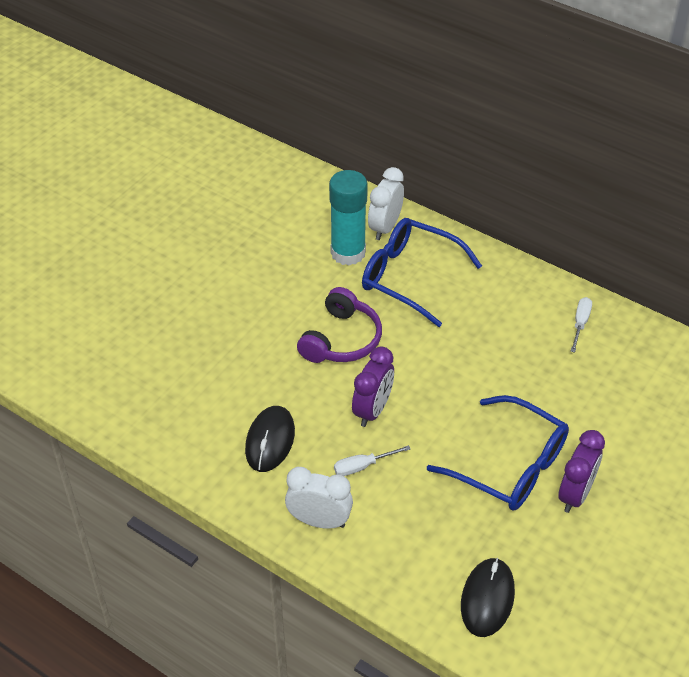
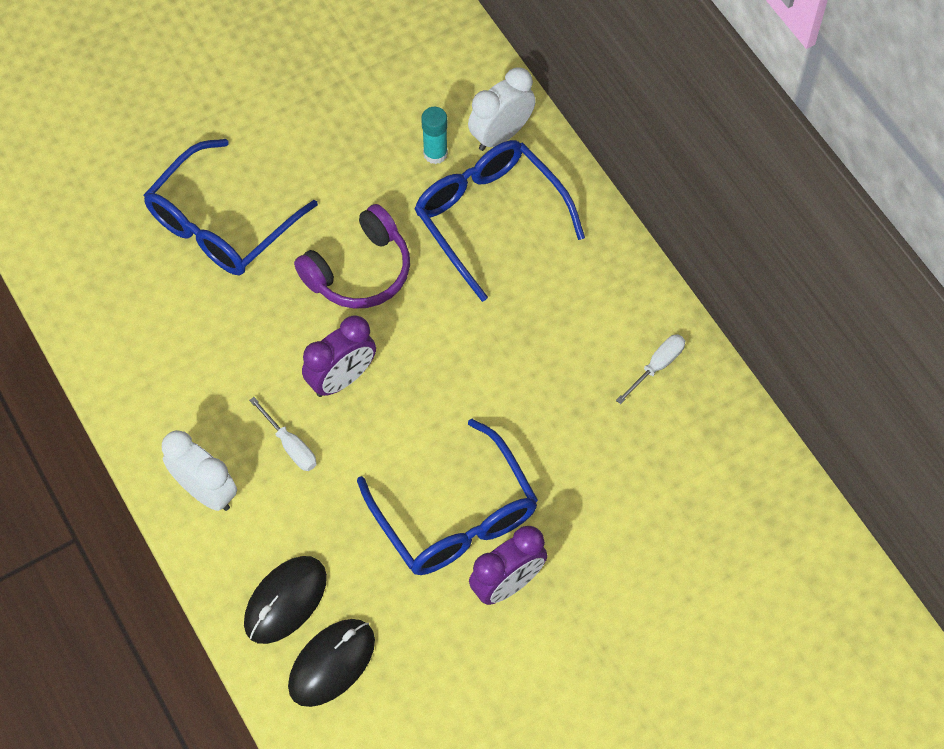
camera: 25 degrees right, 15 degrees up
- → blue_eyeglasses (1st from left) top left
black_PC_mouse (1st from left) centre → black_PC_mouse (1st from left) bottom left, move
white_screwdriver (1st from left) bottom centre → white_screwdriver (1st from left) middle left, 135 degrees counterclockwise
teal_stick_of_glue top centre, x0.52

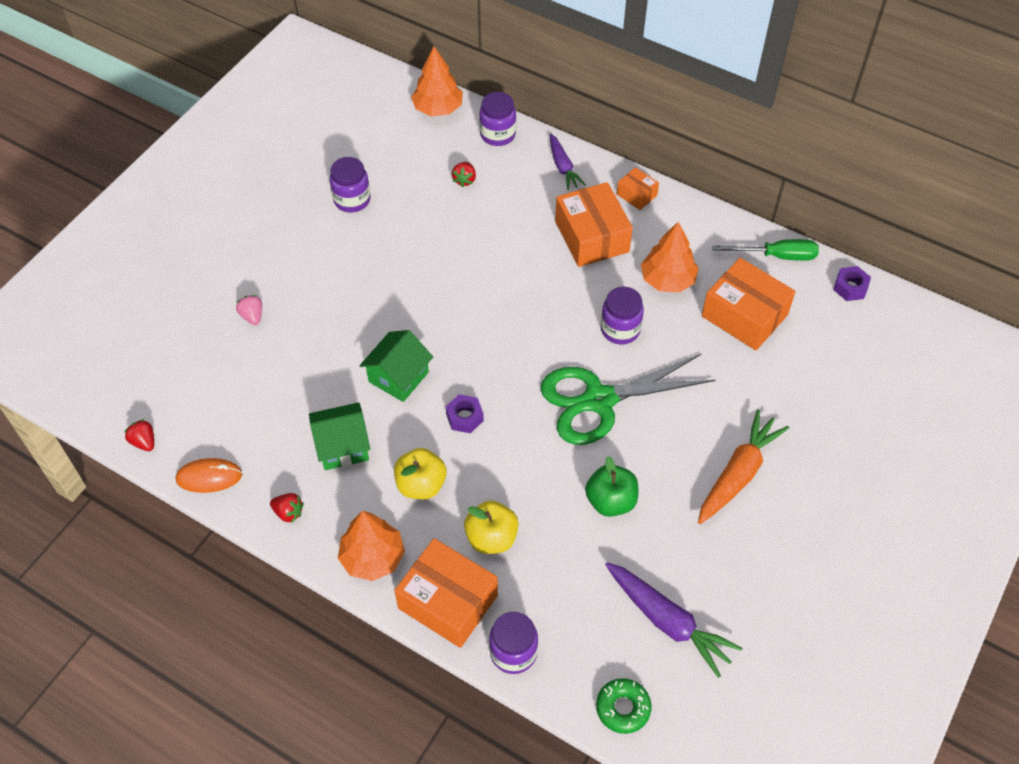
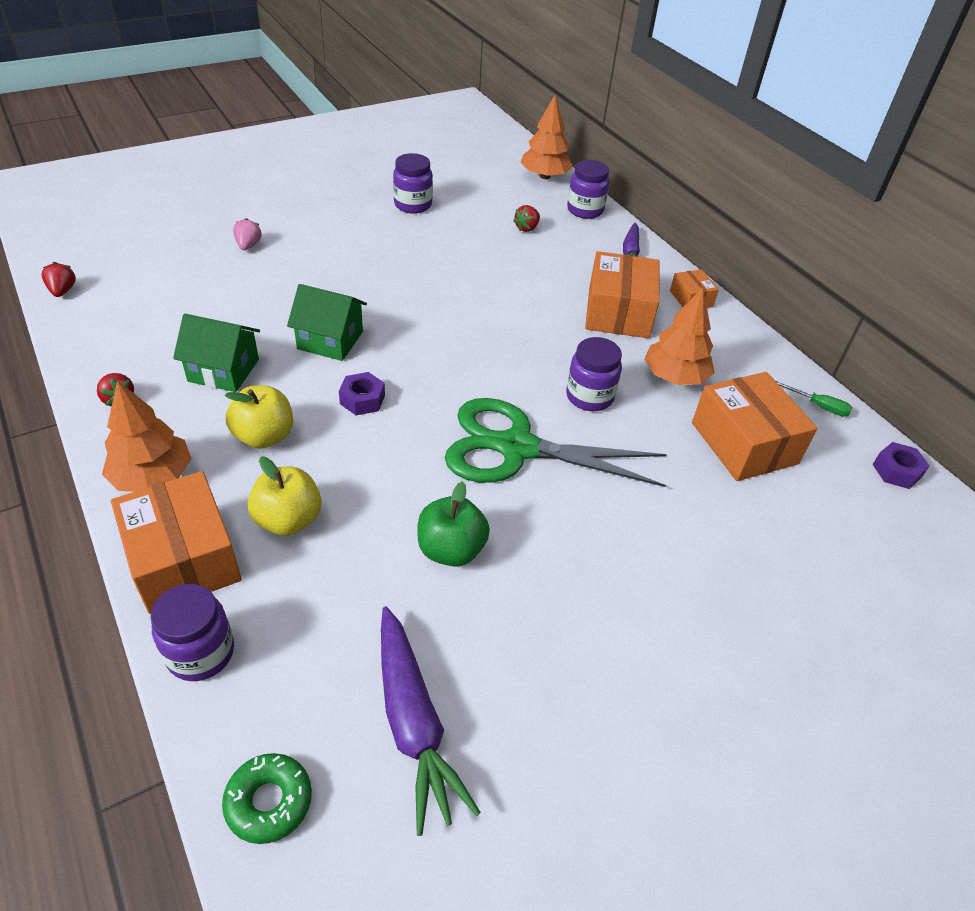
camera: 25 degrees right, 10 degrees down
bright_orange_PC_mouse middle left → -
bright_orange_toy_carrot middle right → -
emerald_house (2nd from left) centre, 45 degrees clockwise
emerald_screwdriver top right → emerald_screwdriver middle right, x0.60

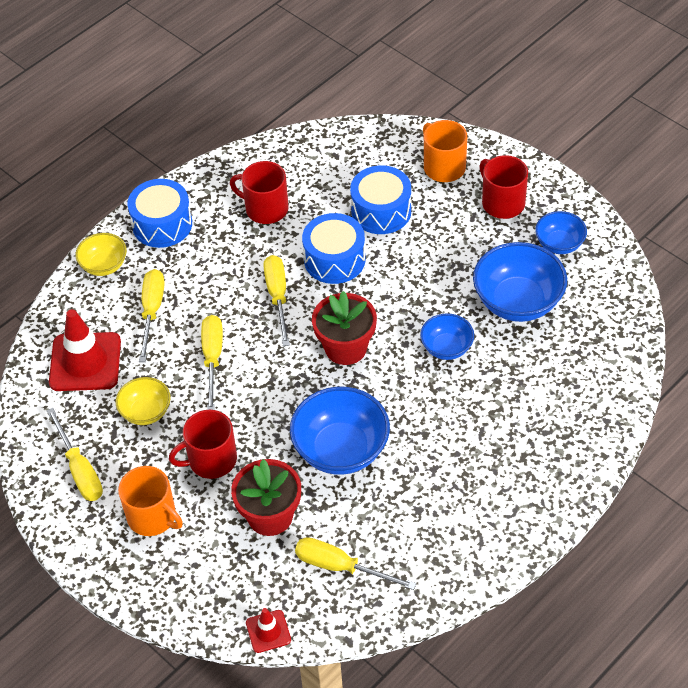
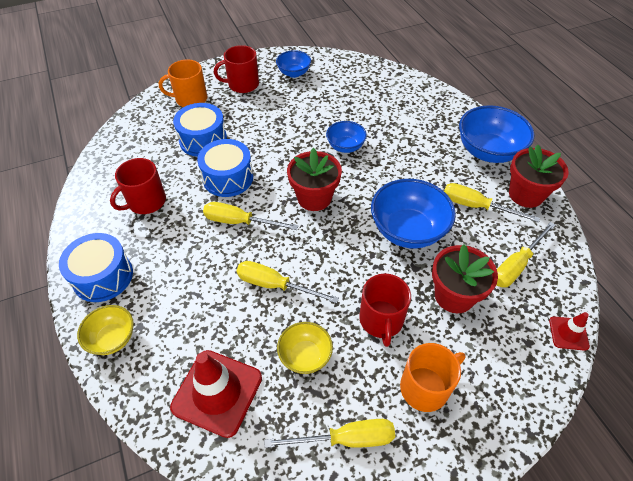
camera: 70 degrees left, 0 degrees up
- → red_flower_pot (3rd from left) middle right
golden_screwdriver (2nd from left in the first image) middle left → golden_screwdriver (4th from left) middle right, move
blue_bowl (3rd from left in the first image) middle right → blue_bowl (4th from left) top right, move

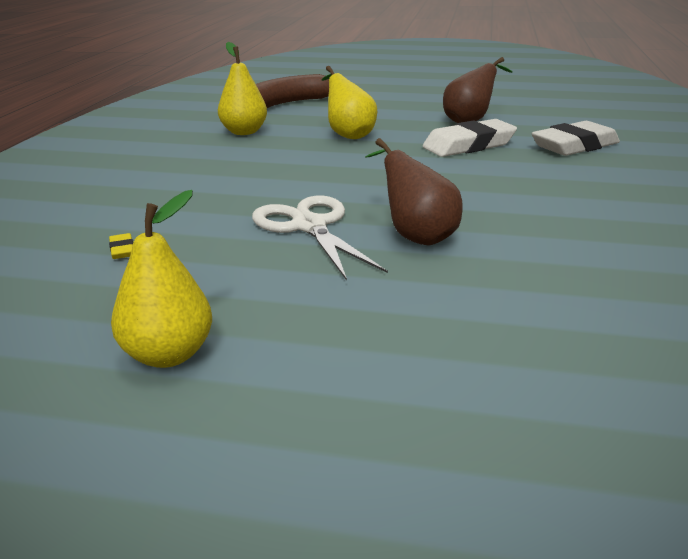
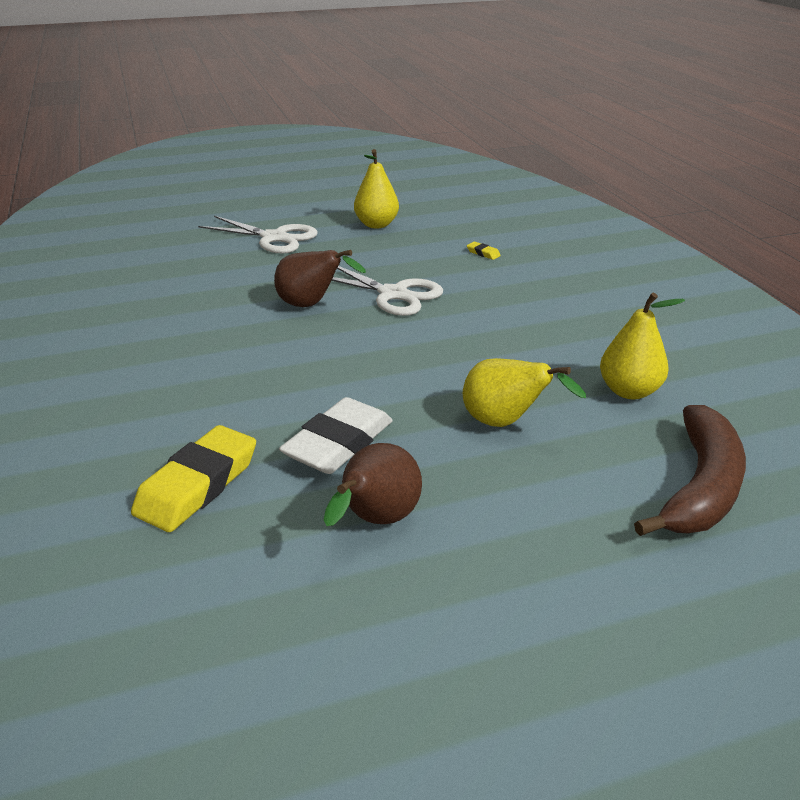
camera: 150 degrees right, 5 degrees up
- → white_shears (1st from left) top left
white_gum_eraser (2nd from left) top right → golden_gum_eraser (1st from left) middle left

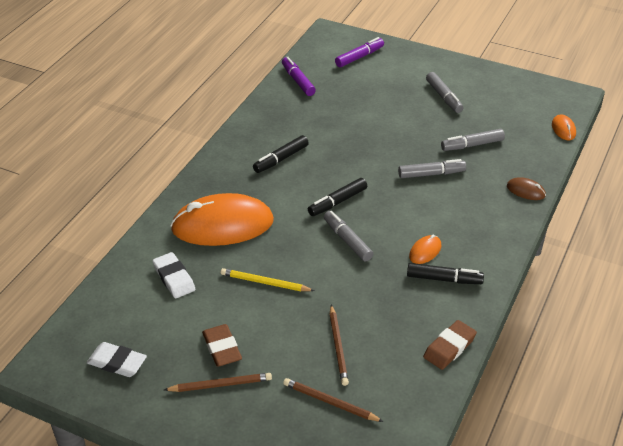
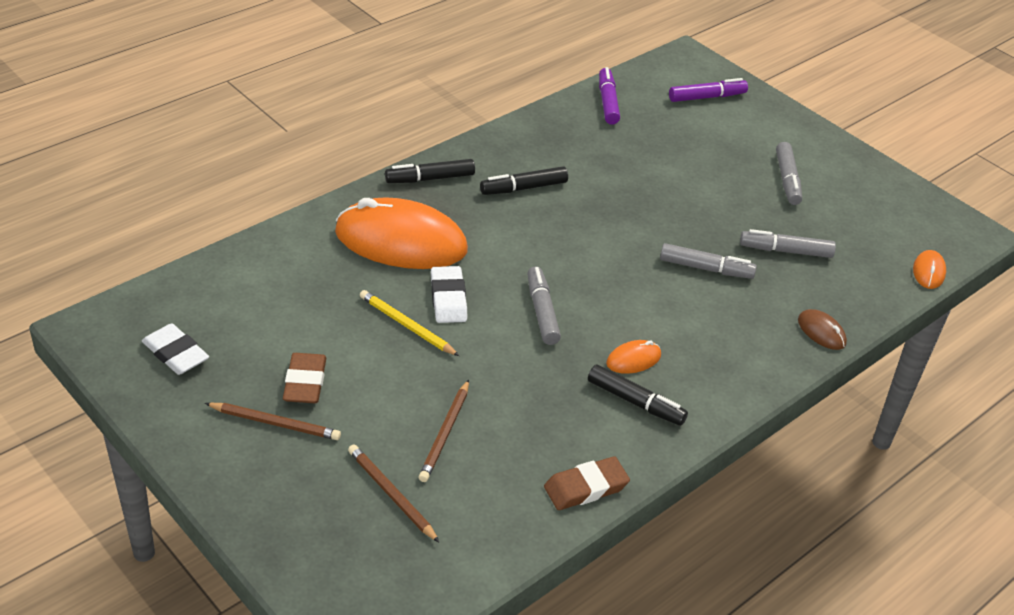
camera: 20 degrees right, 0 degrees up
white_gum_eraser (2nd from left) middle left → white_gum_eraser (2nd from left) centre, move
black_felt_pen (2nd from left in the first image) centre → black_felt_pen (1st from left) top centre, move

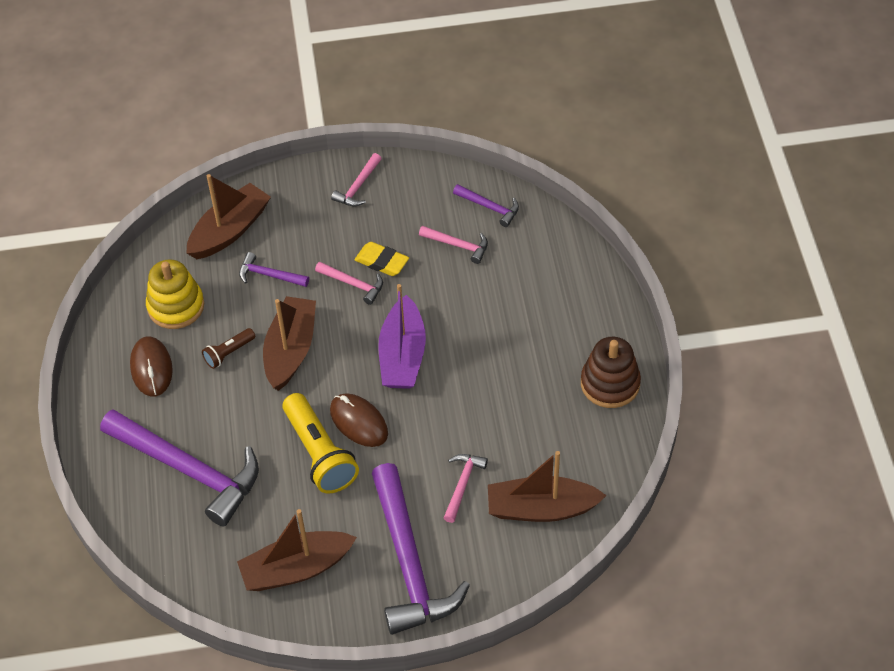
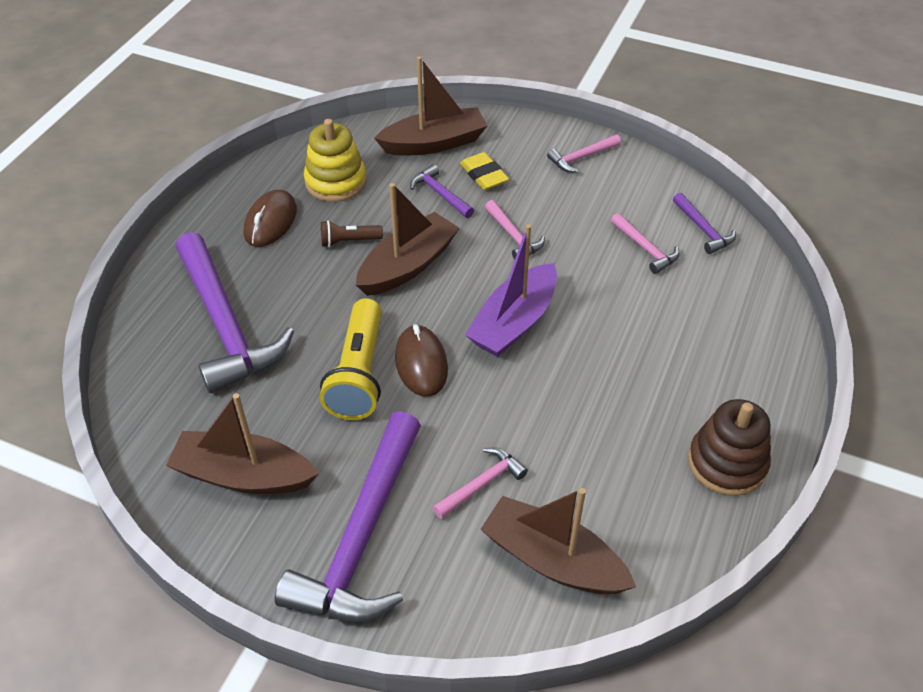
camera: 30 degrees right, 5 degrees down
golden_gum_eraser centre → golden_gum_eraser top centre, move

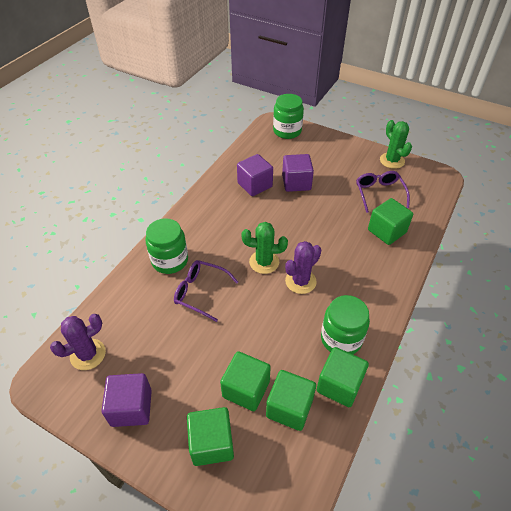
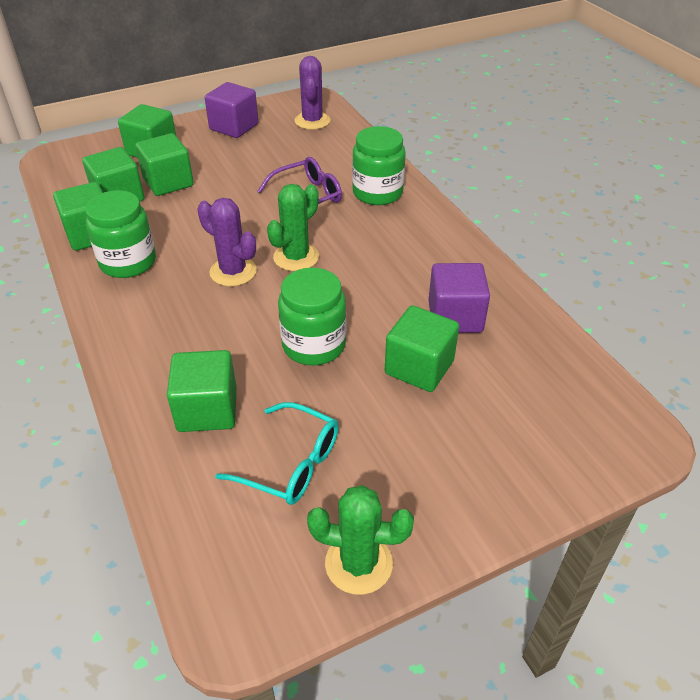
camera: 125 degrees right, 5 degrees down
emerald_preserve_jar (2nd from left) top centre → emerald_preserve_jar (2nd from left) centre, move
purple_block (3rd from left) centre → emerald_block (6th from left) centre
purple_eyeglasses (2nd from left) middle right → teal_eyeglasses centre
purple_cactus (2nd from left in the first image) centre → purple_cactus (1st from left) middle left, 45 degrees counterclockwise

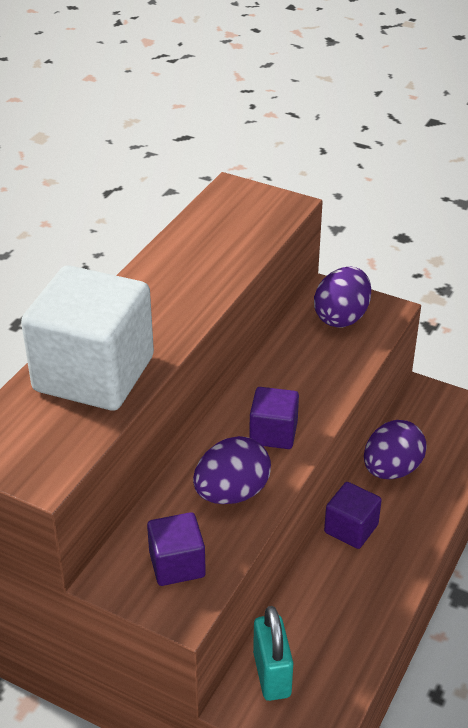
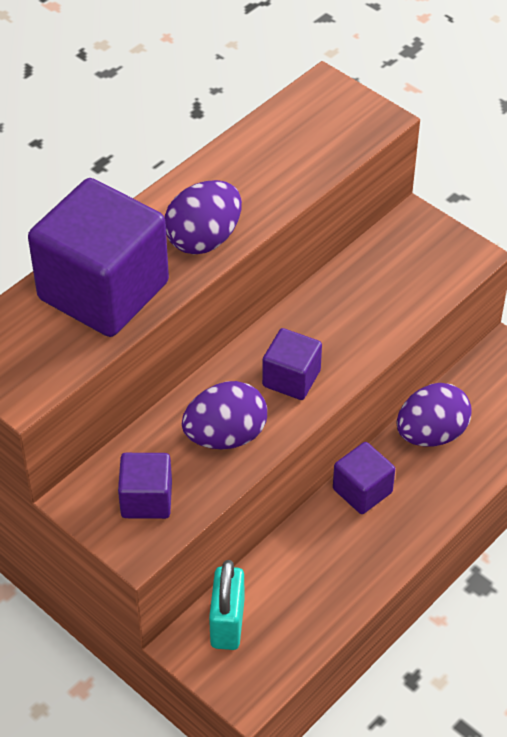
camera: 15 degrees right, 10 degrees up
purple_egg_shape (2nd from left in the first image) middle right → purple_egg_shape (1st from left) top centre, move
white_block middle left → purple_block (1st from left) middle left

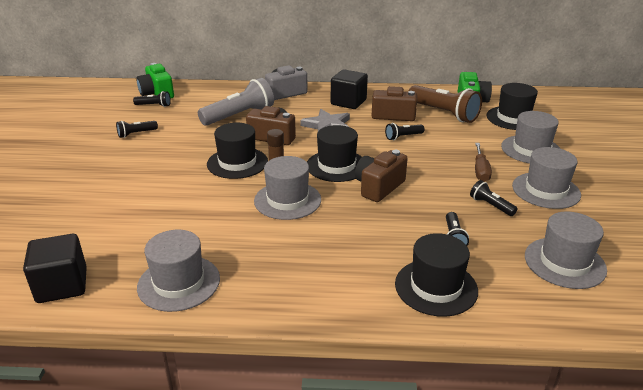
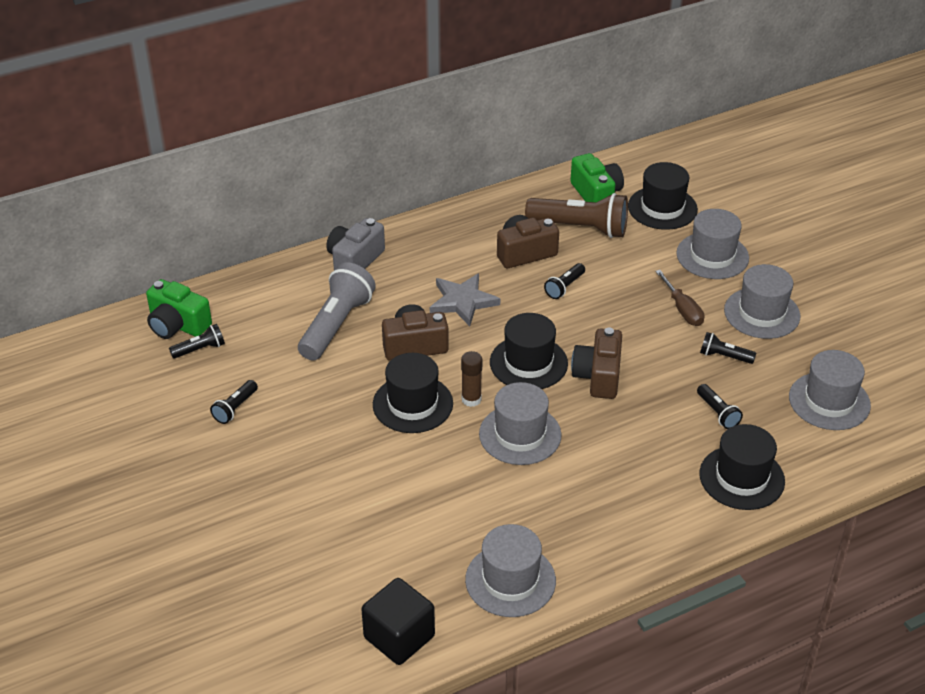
camera: 30 degrees left, 10 degrees up
black_block (2nd from left) top centre → -

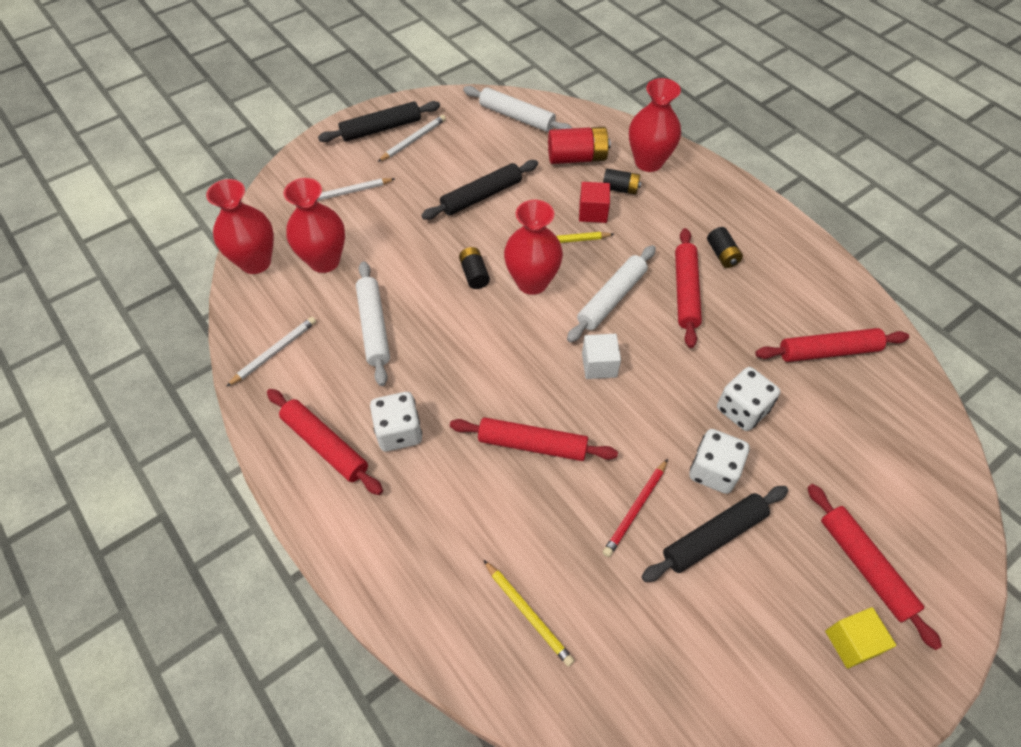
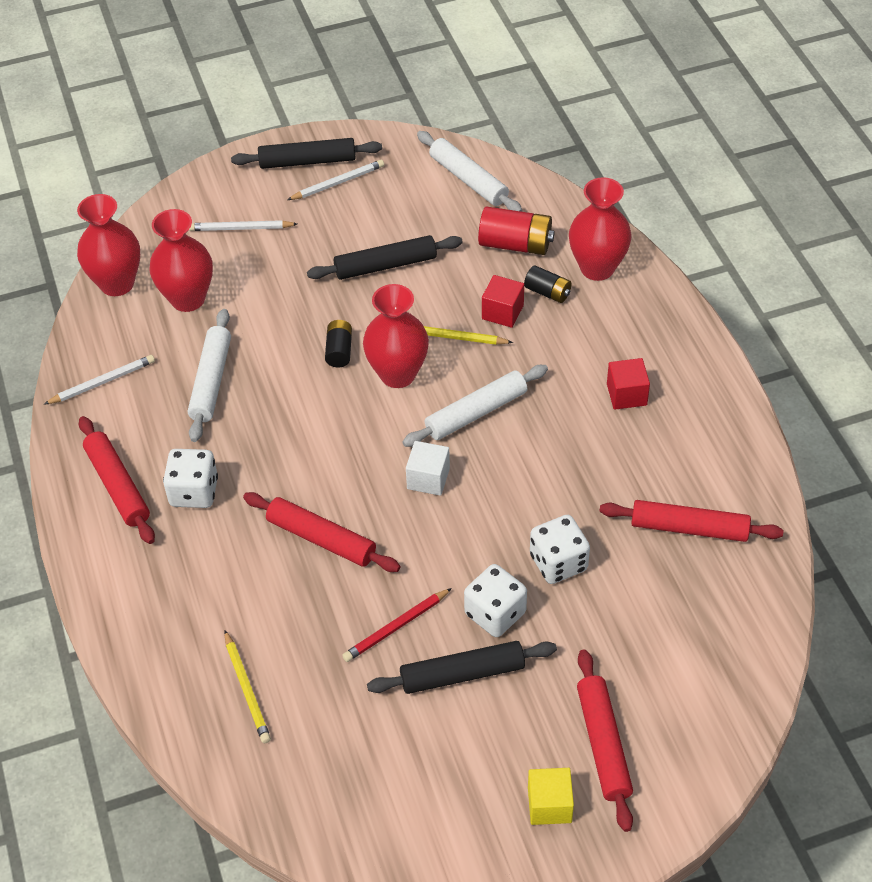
camera: 20 degrees right, 5 degrees down
red_pastry_roller (3rd from left) middle right → -
black_AA_battery (3rd from left) top right → red_block (2nd from left) middle right

